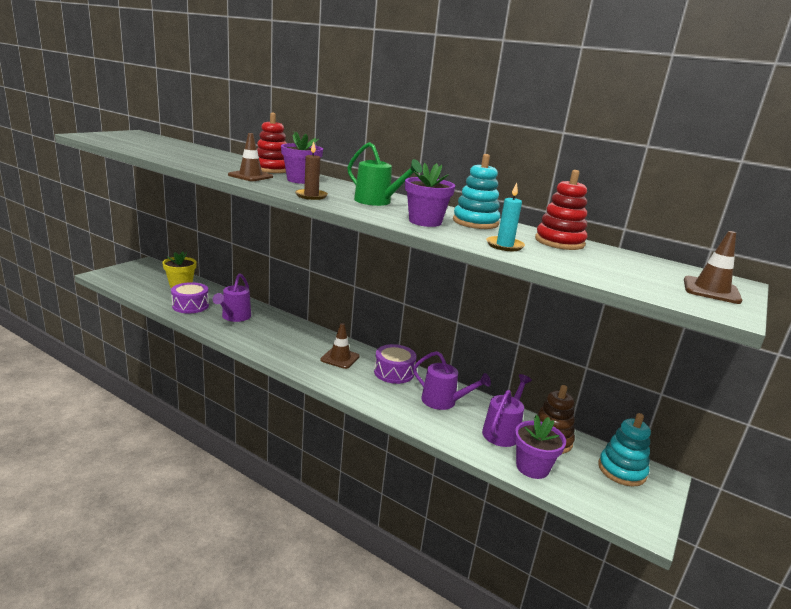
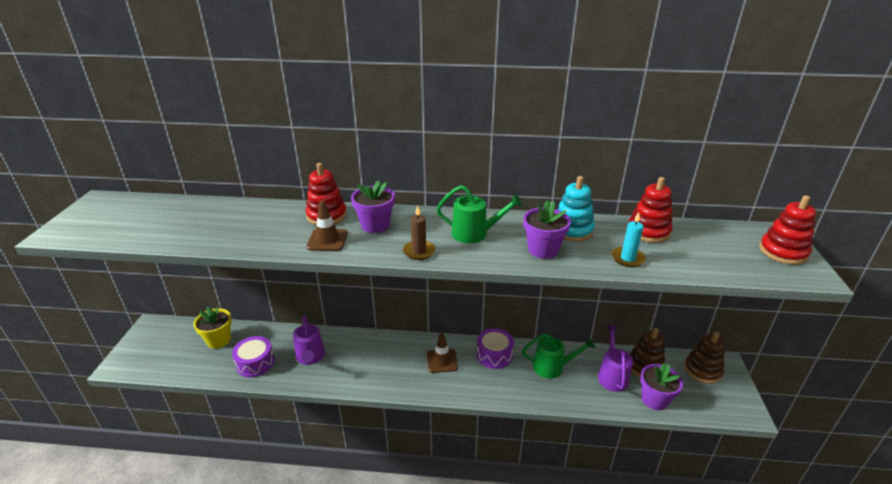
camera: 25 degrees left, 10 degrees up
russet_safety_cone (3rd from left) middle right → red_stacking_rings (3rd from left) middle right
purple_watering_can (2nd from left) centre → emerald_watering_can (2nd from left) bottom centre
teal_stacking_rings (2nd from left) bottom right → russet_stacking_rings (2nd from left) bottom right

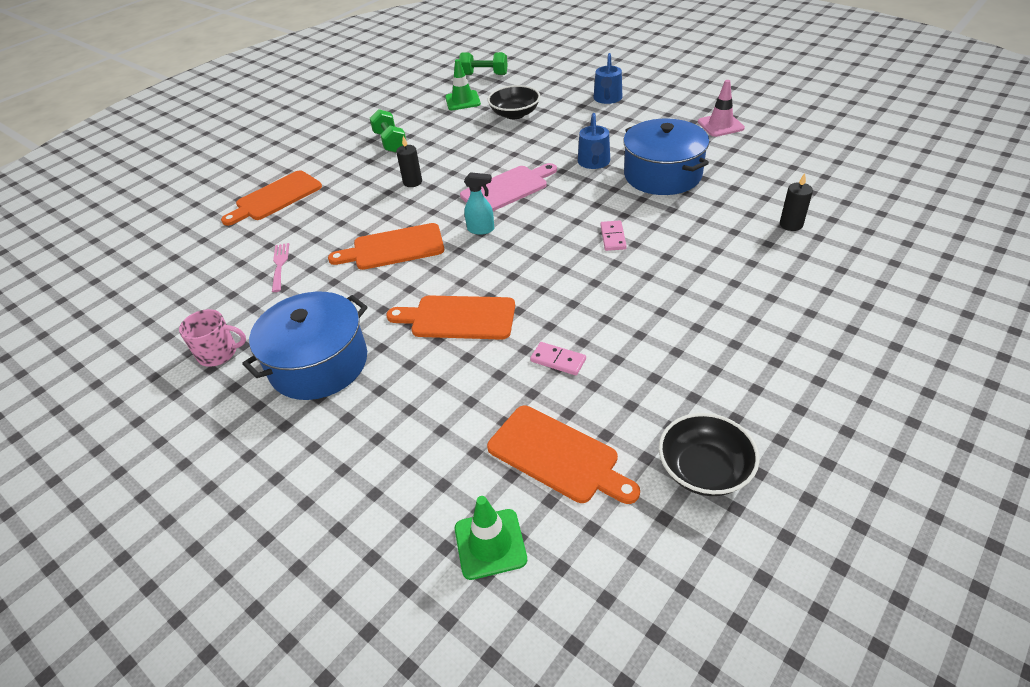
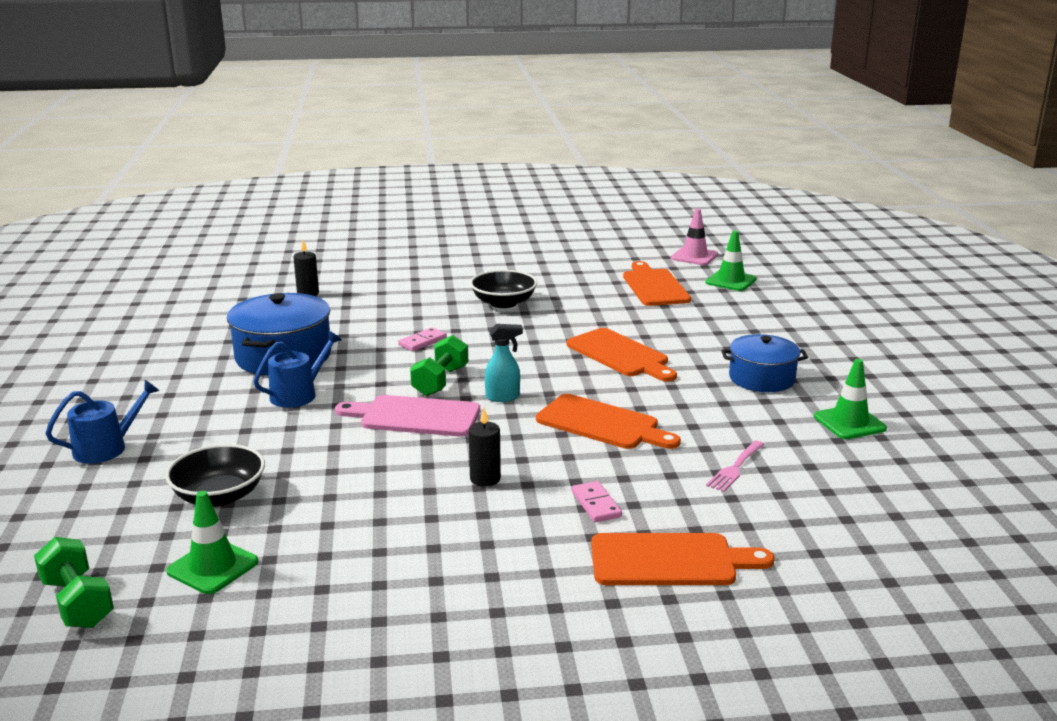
camera: 140 degrees left, 20 degrees down
emerald_dumbbell (1st from left in the first image) top centre → emerald_dumbbell (2nd from left) centre, move
rose-pink_domino_piece (1st from left in the first image) centre → rose-pink_domino_piece (2nd from left) bottom centre, move
black_bowl (2nd from left) middle right → black_bowl (2nd from left) centre, move
rose-pink_safety_cone top right → rose-pink_safety_cone top centre, move
rose-pink_mug middle left → emerald_safety_cone (3rd from left) middle right
teal_spray_bottle top centre → teal_spray_bottle centre, 120 degrees clockwise
blue_pot (1st from left in the first image) middle left → blue_pot (2nd from left) middle right, x0.66

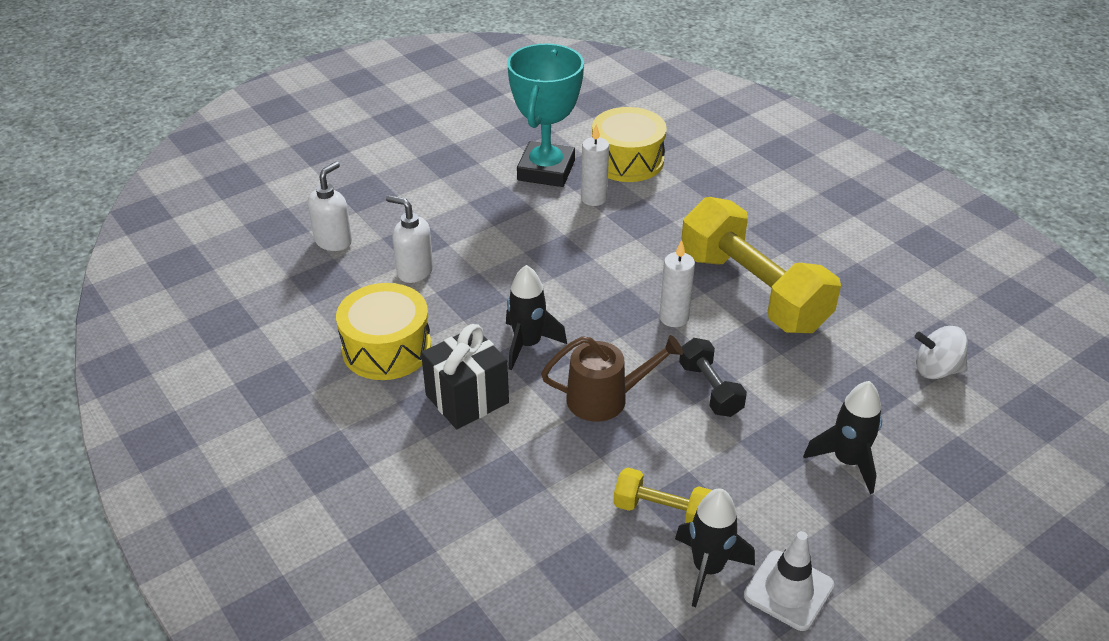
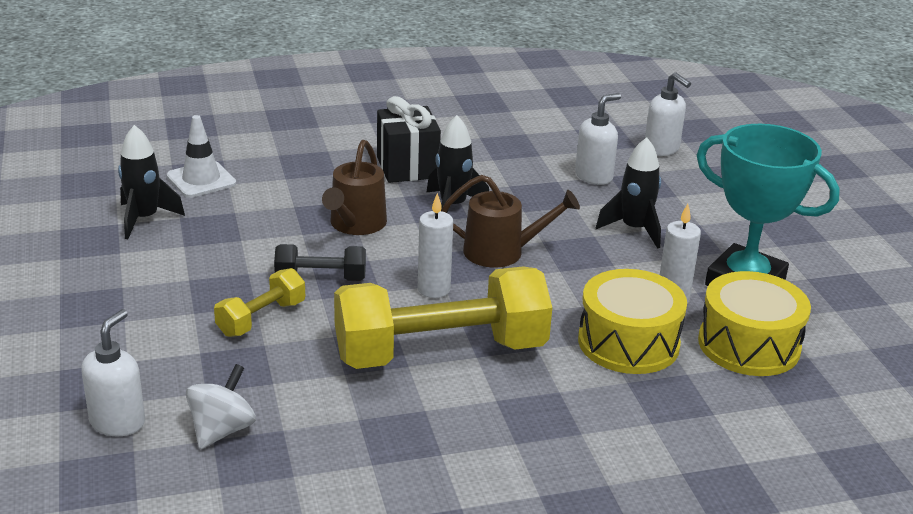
camera: 110 degrees right, 10 degrees down
- → white_soap_pump (1st from left) bottom left
- → russet_watering_can (2nd from left) centre
golden_drum (1st from left) centre → golden_drum (1st from left) middle right, move
golden_dumbbell (1st from left) bottom centre → golden_dumbbell (1st from left) middle left, move
white_safety_cone bottom right → white_safety_cone top left, move
black_toy_rocket (3rd from left) bottom right → black_toy_rocket (3rd from left) middle right, move

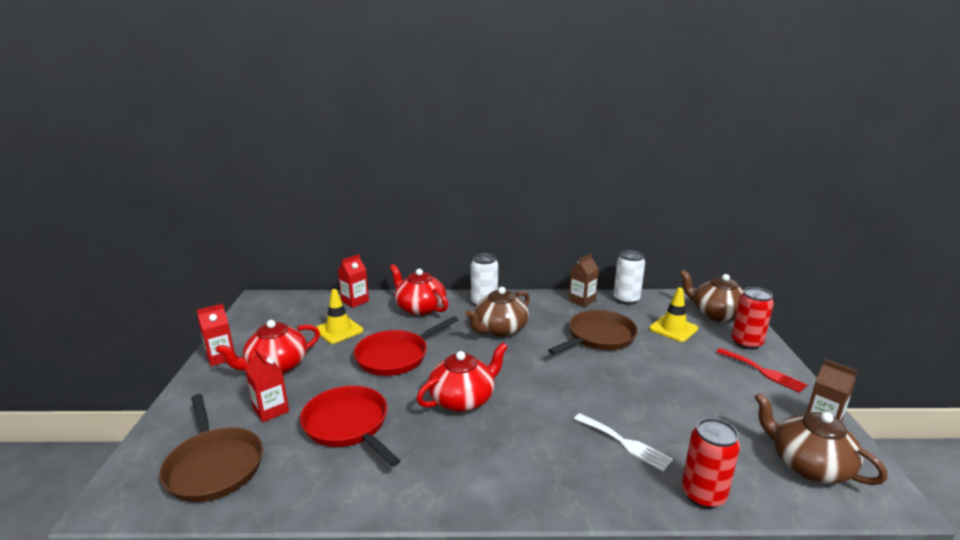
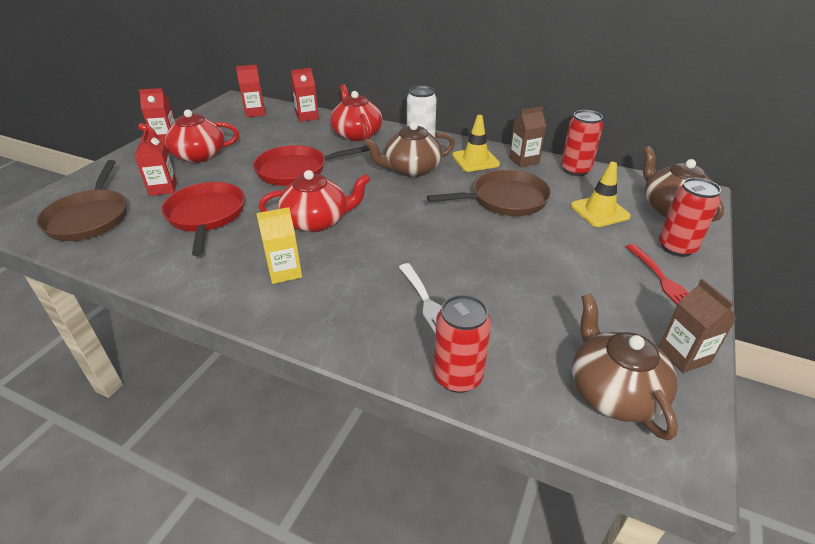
camera: 25 degrees right, 15 degrees up
- → red_milk_carton (3rd from left) top left
- → golden_milk_carton centre
golden_safety_cone (1st from left) centre → golden_safety_cone (1st from left) top centre, move
white_tin (2nd from left) centre → red_tin (2nd from left) top right

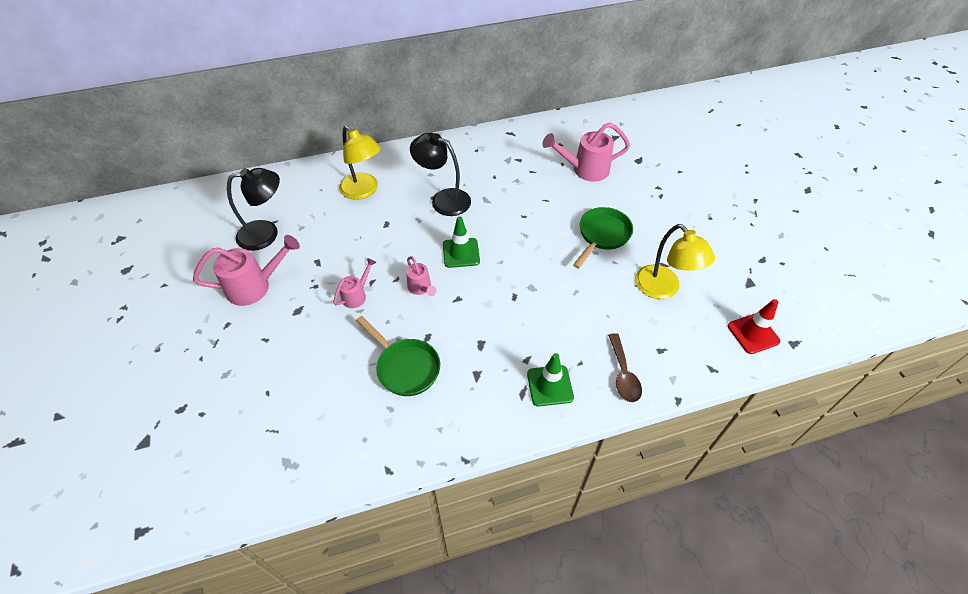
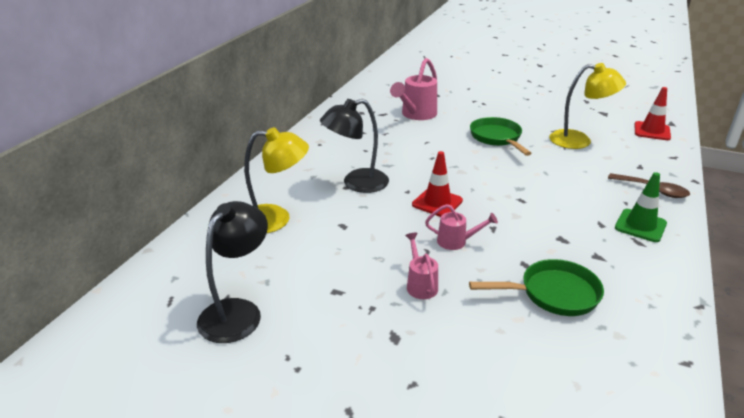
camera: 50 degrees left, 20 degrees down
rose-pink_watering_can (1st from left) middle left → -
emerald_safety_cone (1st from left) centre → red_safety_cone (1st from left) centre

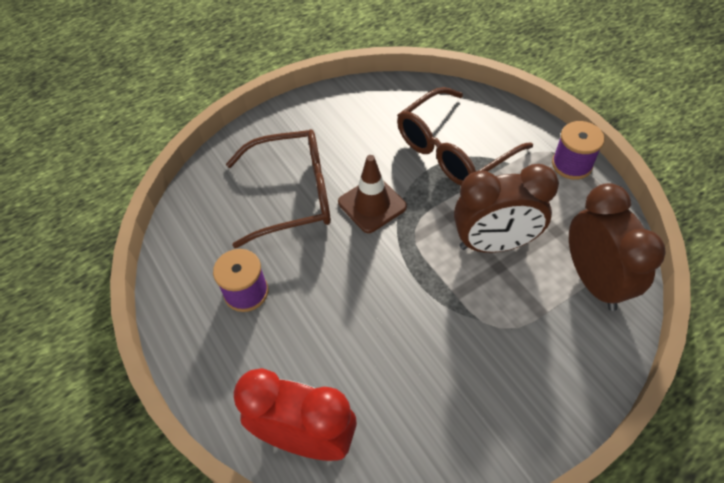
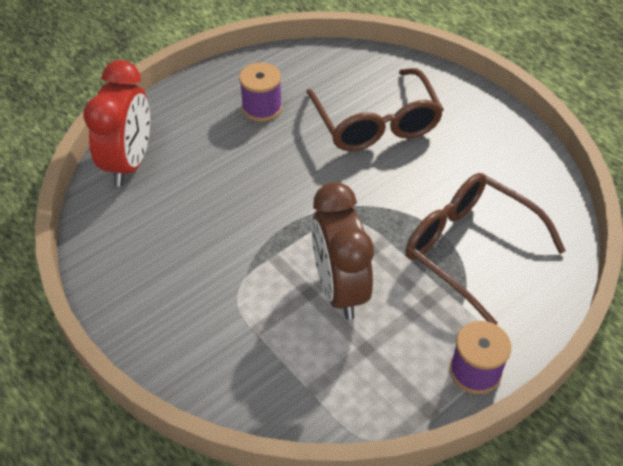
camera: 80 degrees right, 5 degrees down
russet_safety_cone centre → -
russet_bedside_clock (2nd from left) middle right → -

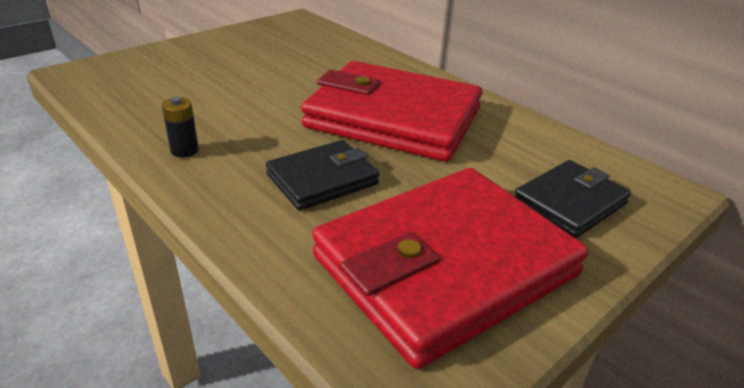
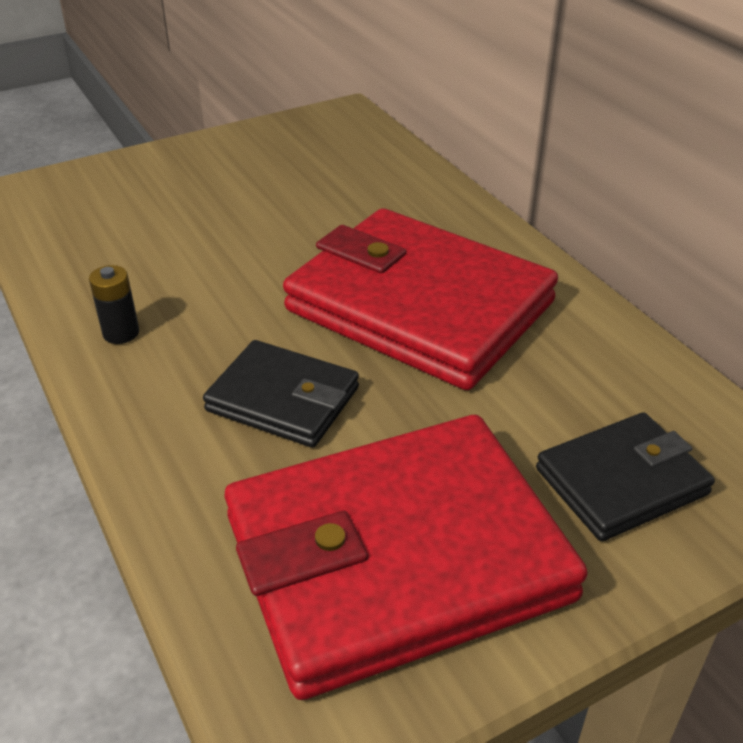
camera: 15 degrees right, 5 degrees up
black_billfold (1st from left) centre, 45 degrees clockwise

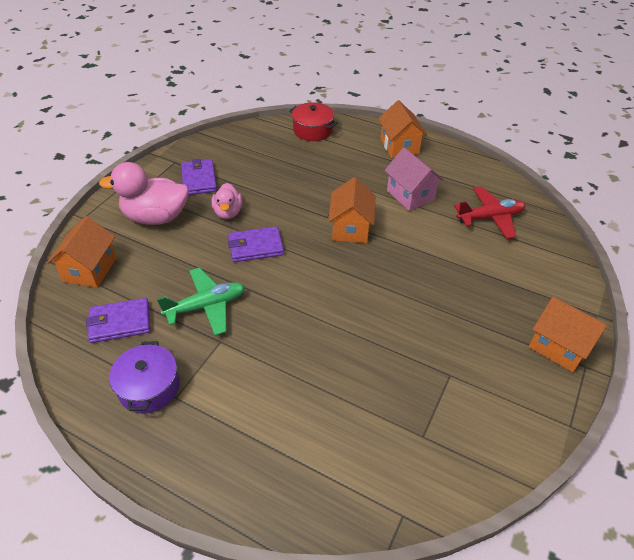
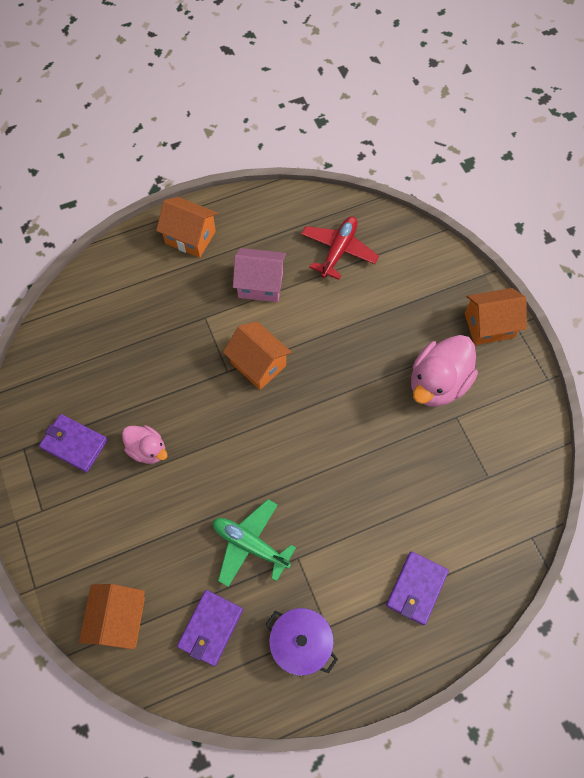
camera: 50 degrees left, 20 degrees up
red_pot top centre → -
rose-pink_toy_duck (1st from left in the first image) middle left → rose-pink_toy_duck (2nd from left) middle right, move
purple_billfold (3rd from left) centre → purple_billfold (3rd from left) bottom right, move
bright_orange_house (1st from left) middle left → bright_orange_house (1st from left) bottom left, 45 degrees clockwise
emerald_aeroplane middle left → emerald_aeroplane bottom centre, 75 degrees counterclockwise

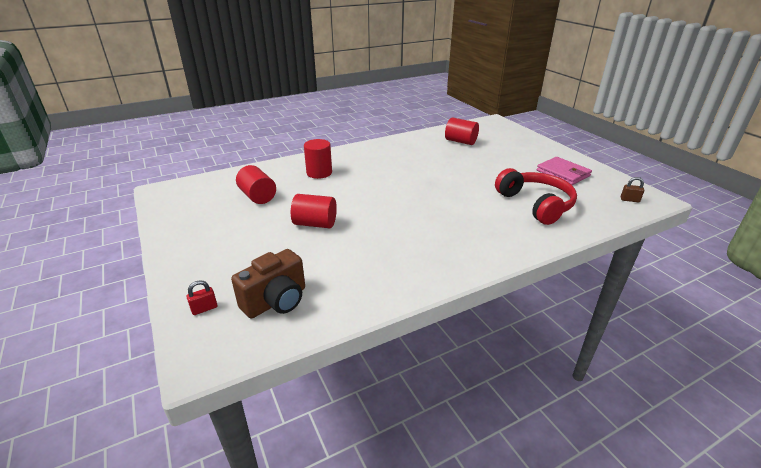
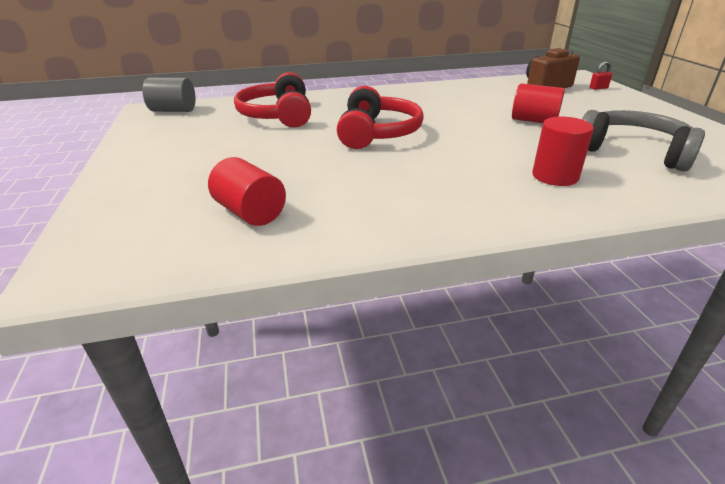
camera: 165 degrees left, 0 degrees up
rose-pink_billfold middle right → -
- → red_headphones (2nd from left) top centre
red_cylinder_shape (1st from left) centre → gray_headphones top right
russet_small_lock middle right → gray_cylinder_shape top left

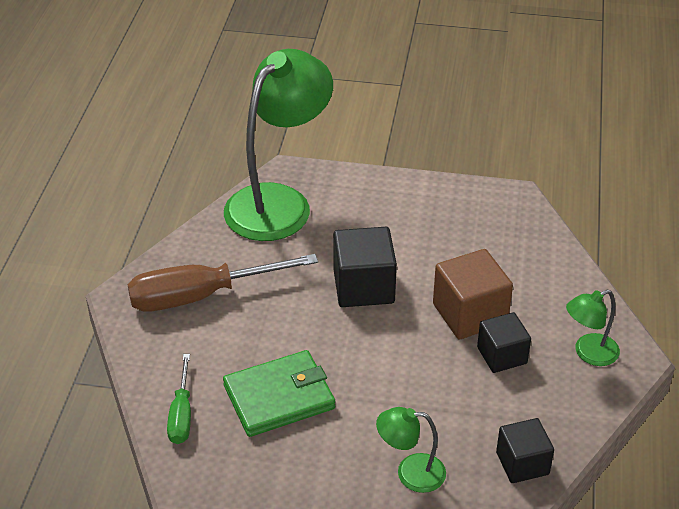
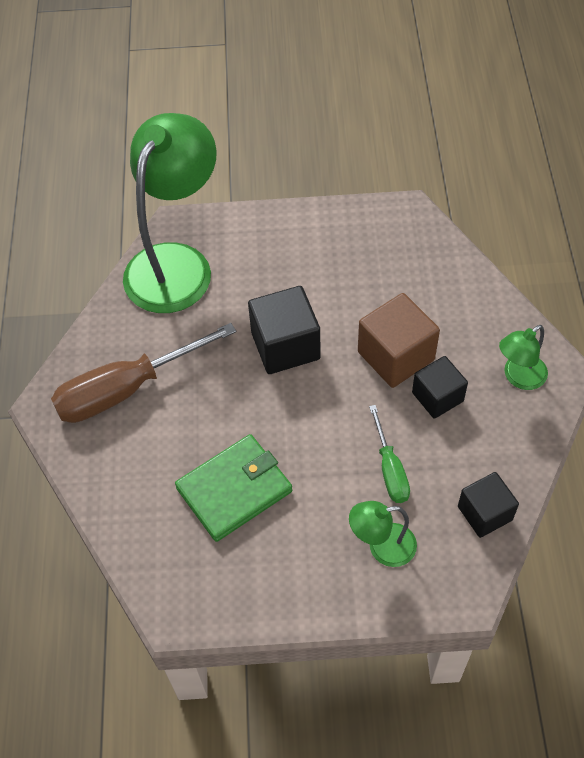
camera: 10 degrees left, 15 degrees up
emerald_screwdriver bottom left → emerald_screwdriver centre, move

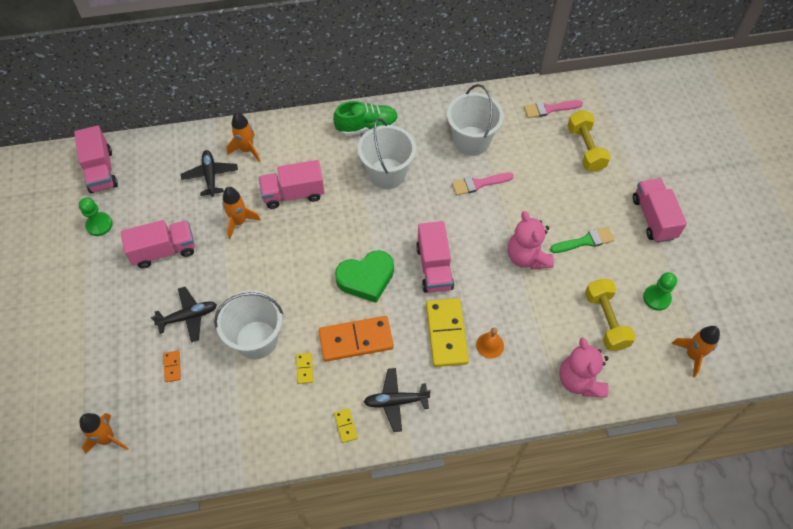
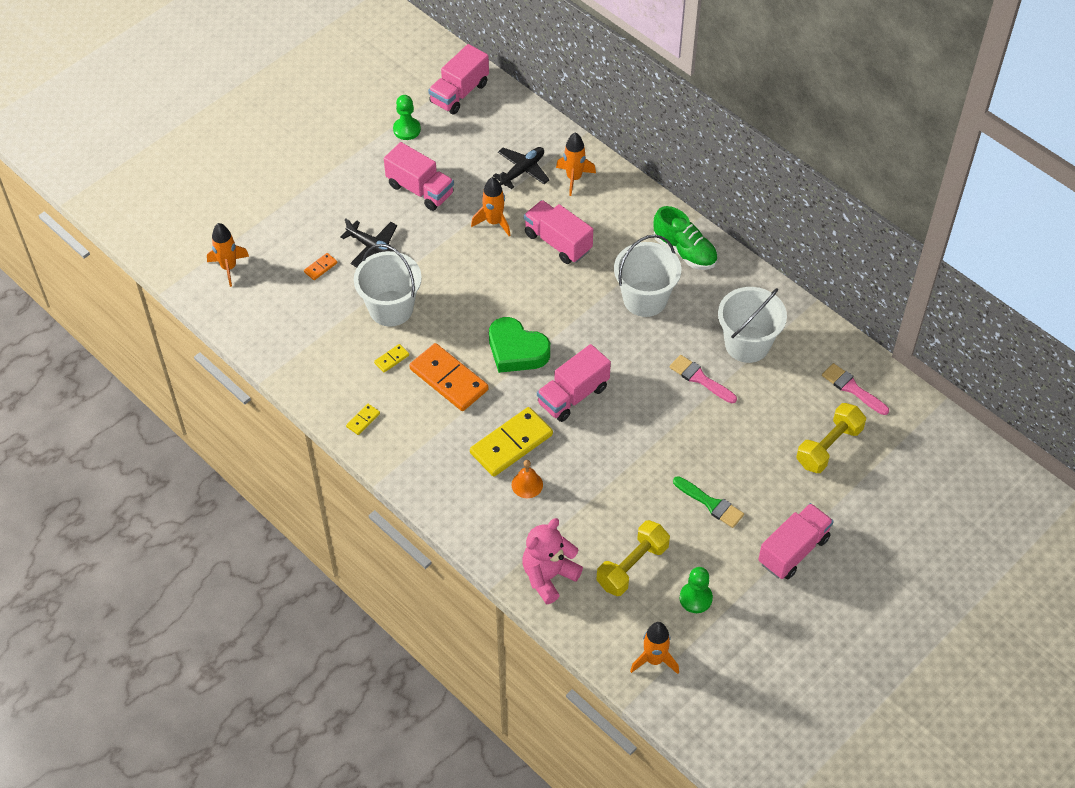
camera: 55 degrees right, 5 degrees down
black_aeroplane (3rd from left) bottom centre → -
rose-pink_stuffed_bear (1st from left) middle right → -

